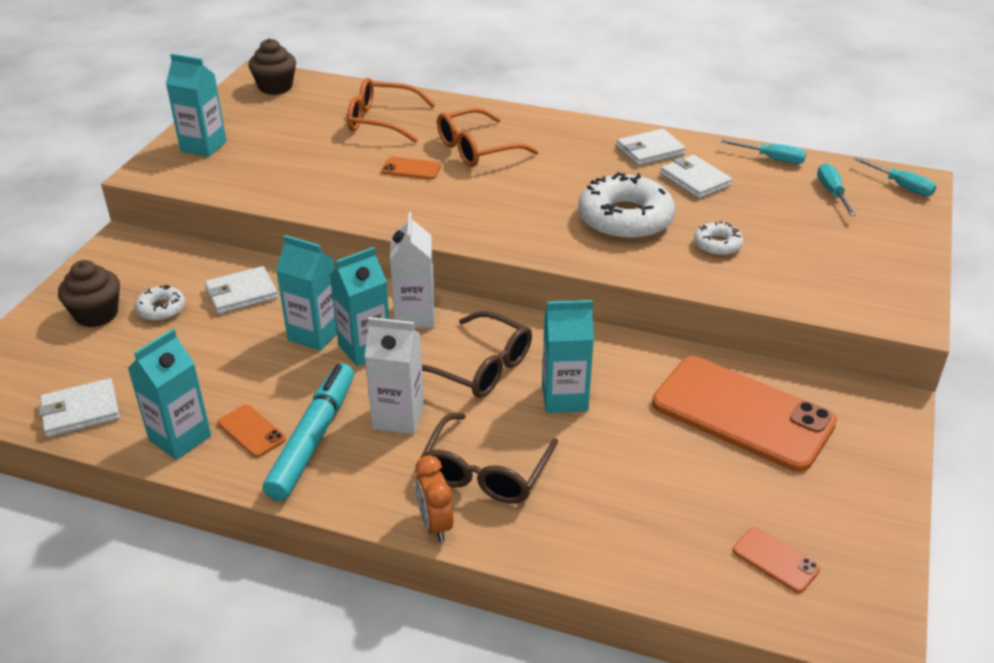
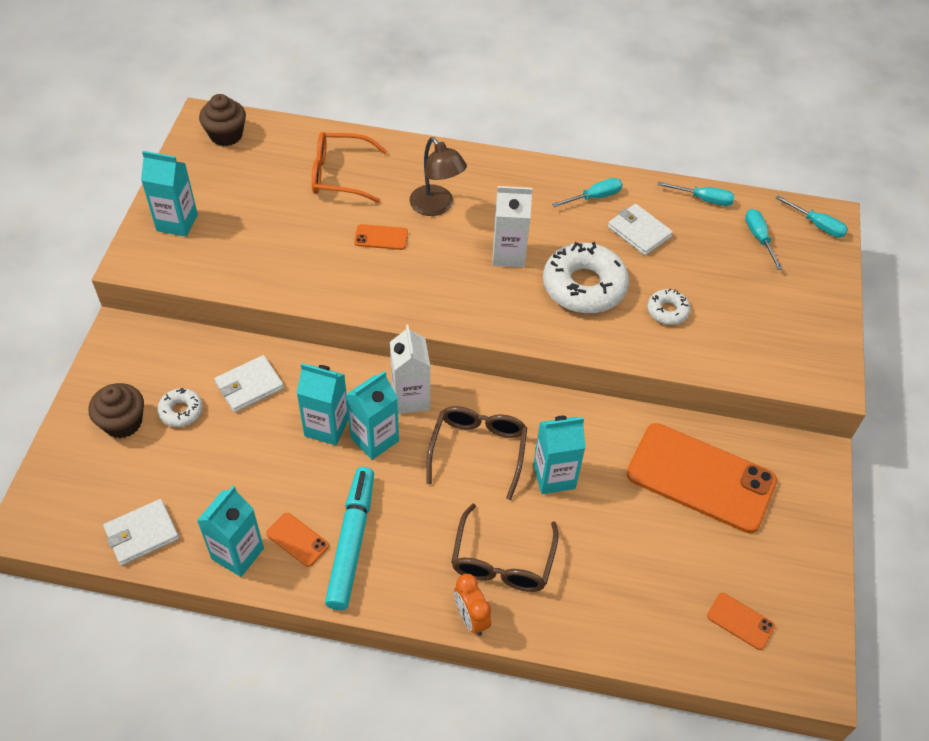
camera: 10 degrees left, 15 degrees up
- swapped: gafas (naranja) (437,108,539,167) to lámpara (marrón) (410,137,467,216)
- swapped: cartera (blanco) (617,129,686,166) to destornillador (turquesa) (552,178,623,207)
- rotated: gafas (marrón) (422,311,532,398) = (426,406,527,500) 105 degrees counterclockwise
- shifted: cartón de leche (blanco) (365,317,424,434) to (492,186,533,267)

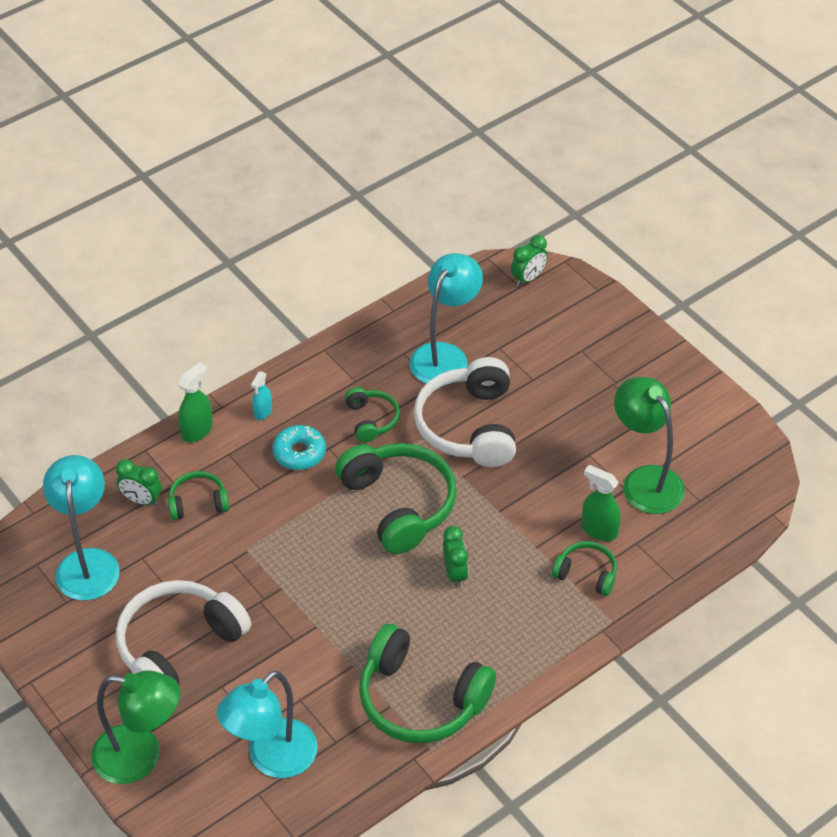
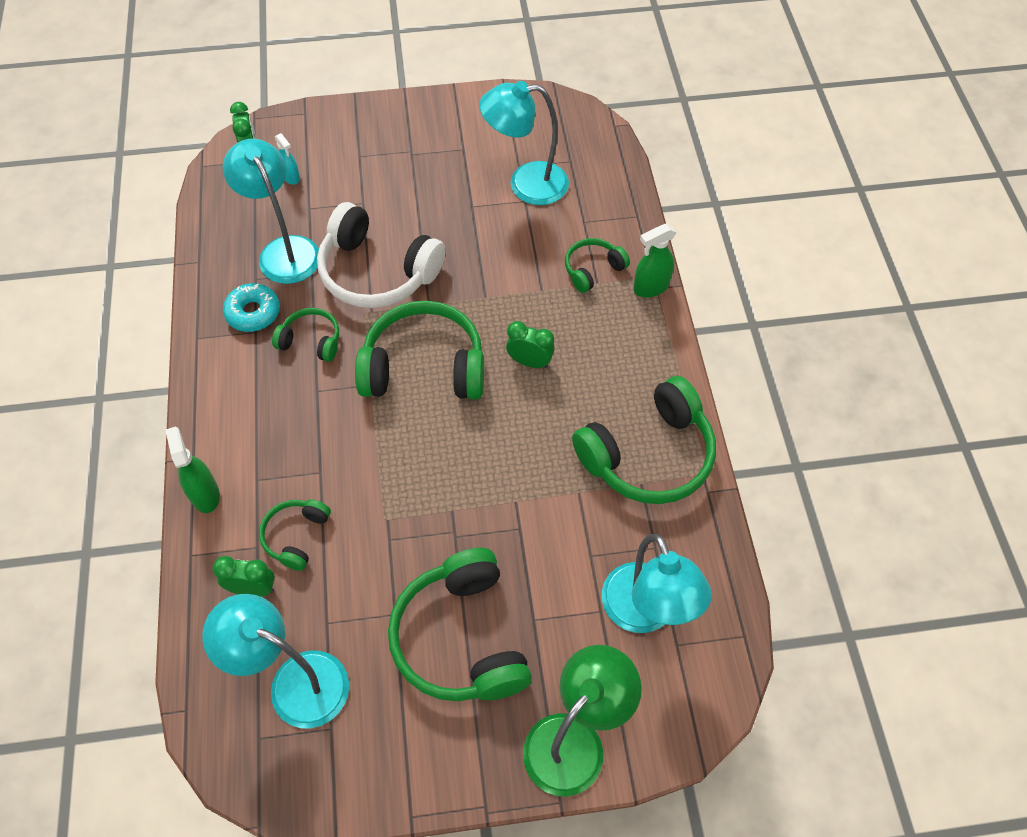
camera: 60 degrees left, 10 degrees up
- shifted: pulverizador (turquesa) (251,371,272,420) to (275,133,300,185)
- repainted: lámpara (verde) (614,377,685,514) to lámpara (turquesa) (479,81,569,205)
- shifted: rosquilla (turquesa) (273,425,326,470) to (223,283,280,332)
- rotated: despertador (verde) (116,459,162,506) = (213,556,275,597) 135 degrees counterclockwise
- shifted: pulverizador (verde) (581,465,621,541) to (633,224,676,298)
- repainted: auriculares (blanco) (116,580,251,684) to auriculares (verde) (388,548,532,701)

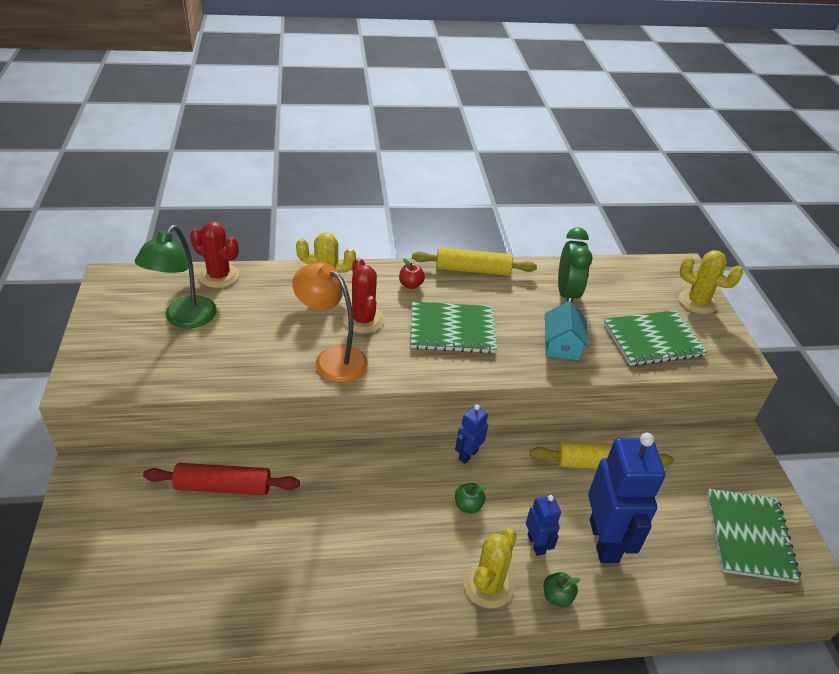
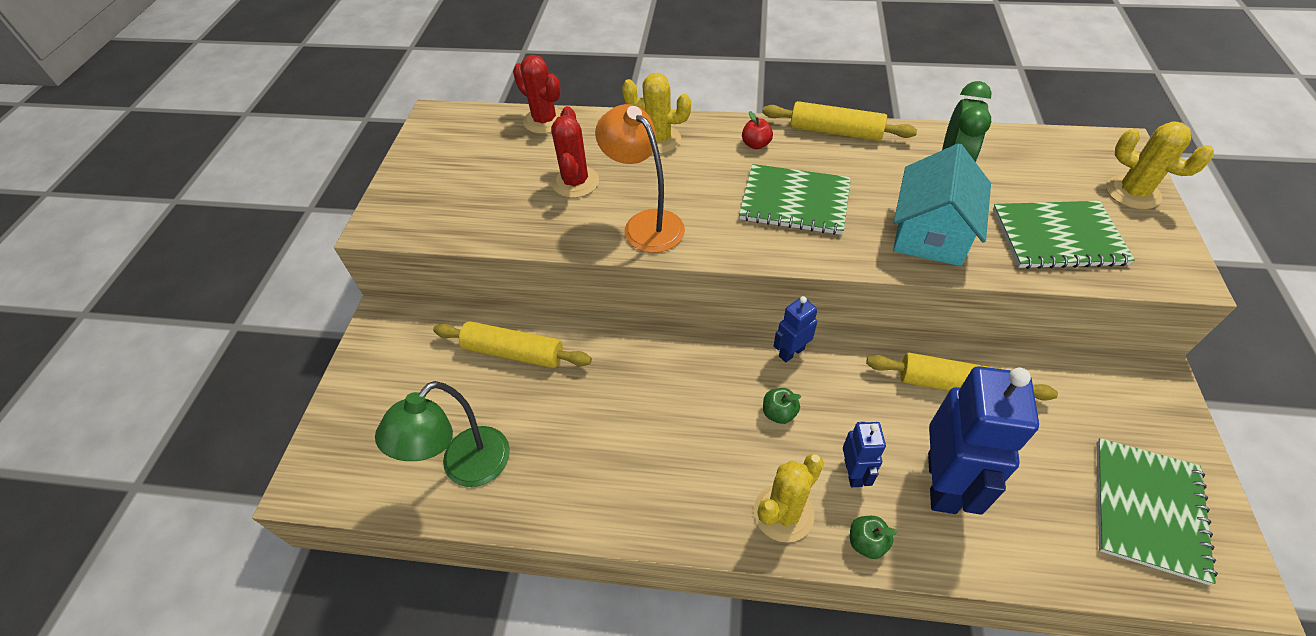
camera: 20 degrees right, 10 degrees up
- shifted: lámpara (verde) (135,225,217,329) to (375,381,510,487)
- shifted: cactus (rojo) (343,258,384,333) to (551,106,599,198)
- scaled: casa (turquesa) (545,301,589,360) = (893,143,991,266) x1.55
- repainted: rodillo (rojo) (143,463,300,495) to rodillo (amarillo) (433,321,592,368)

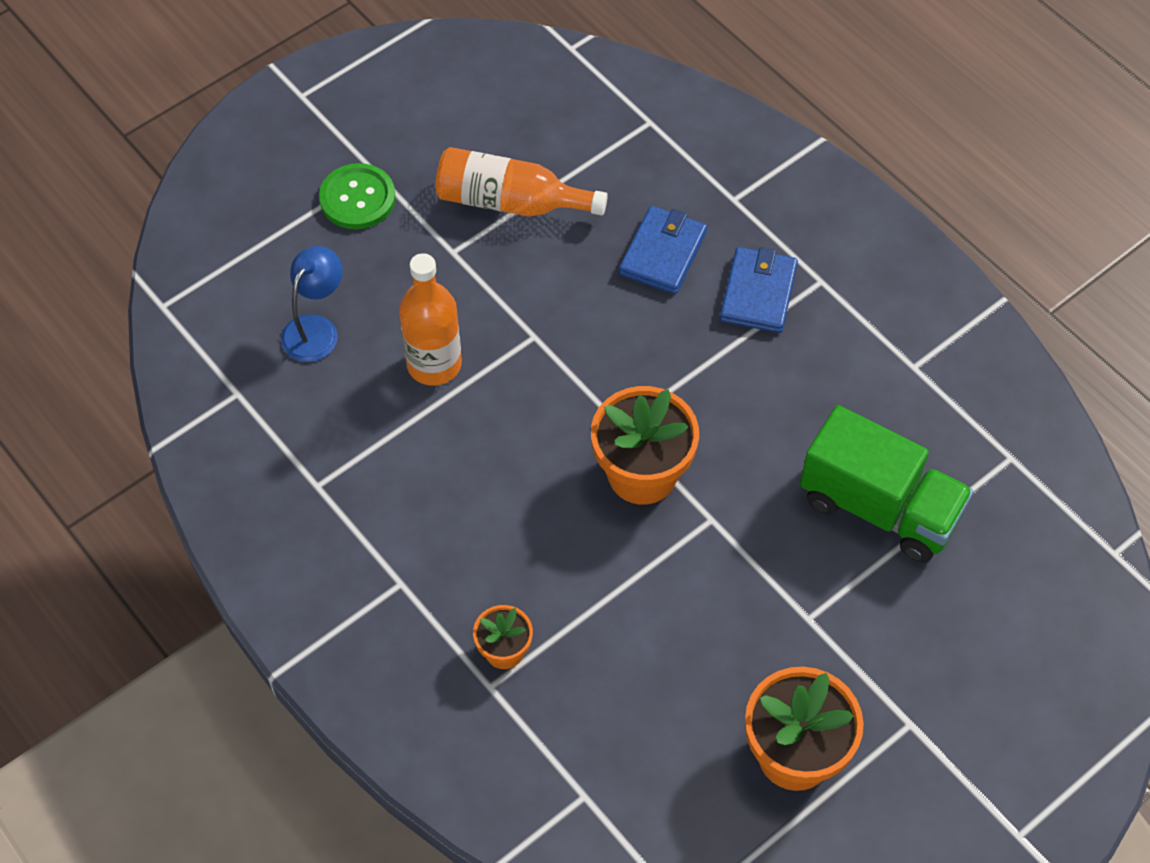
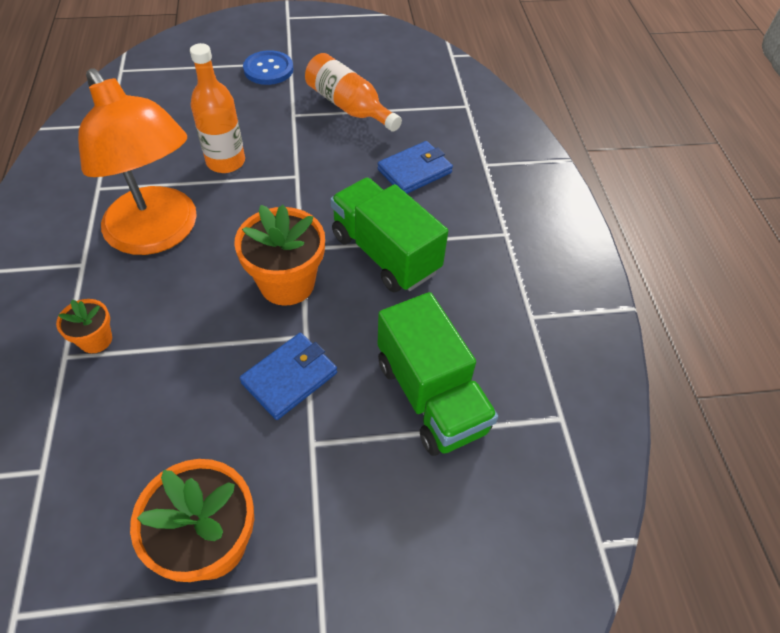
camera: 30 degrees right, 5 degrees down
- repainted: botón (verde) (319,163,396,229) to botón (azul) (243,50,293,85)
- gone: lámpara (azul) (281,246,343,362)
- shifted: cartera (azul) (720,247,798,333) to (240,333,337,420)
- new: lámpara (naranja) (78,68,197,255)
- new: camión (verde) (330,178,448,293)

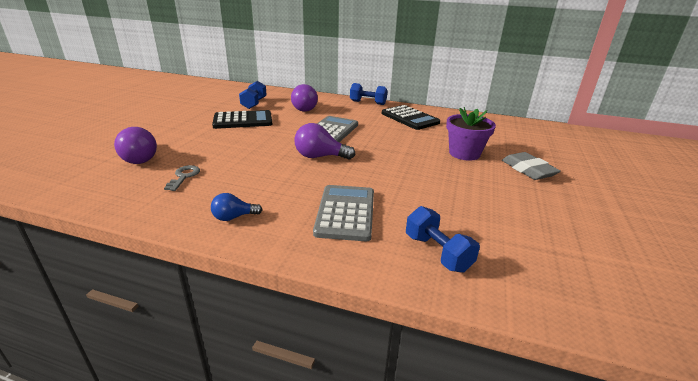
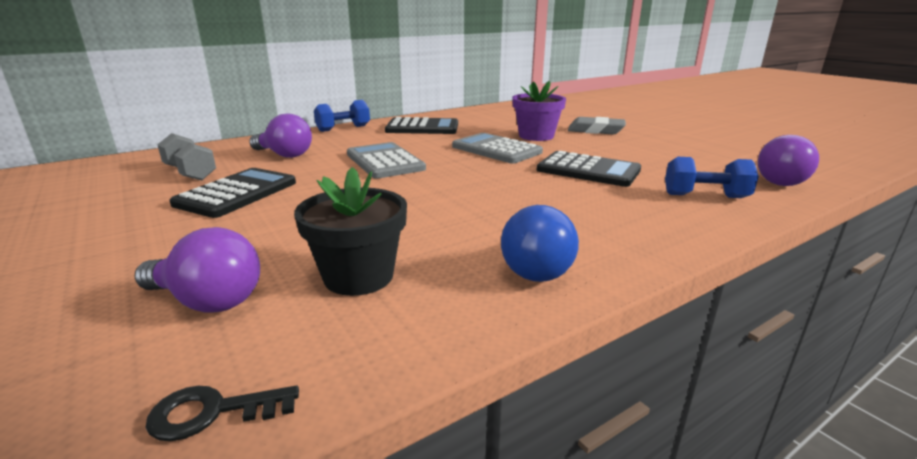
camera: 50 degrees left, 5 degrees down
- repainted: mancuerna (azul) (239,81,267,109) to mancuerna (gris) (157,133,216,181)
- shifted: bombilla (morado) (294,123,355,160) to (758,135,819,186)
- swapped: llave (gris) (164,165,200,191) to maceta (negro) (294,167,407,296)
- shifted: calculadora (gris) (313,185,374,241) to (452,133,543,164)
- scaled: bombilla (azul) (211,193,262,221) = (501,205,579,282) x1.64
- new: calculadora (negro) (537,151,641,187)
- new: llave (negro) (145,386,299,441)

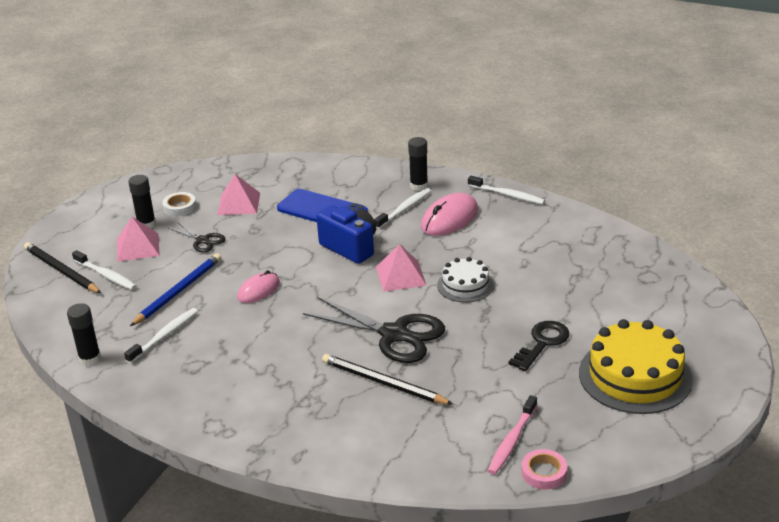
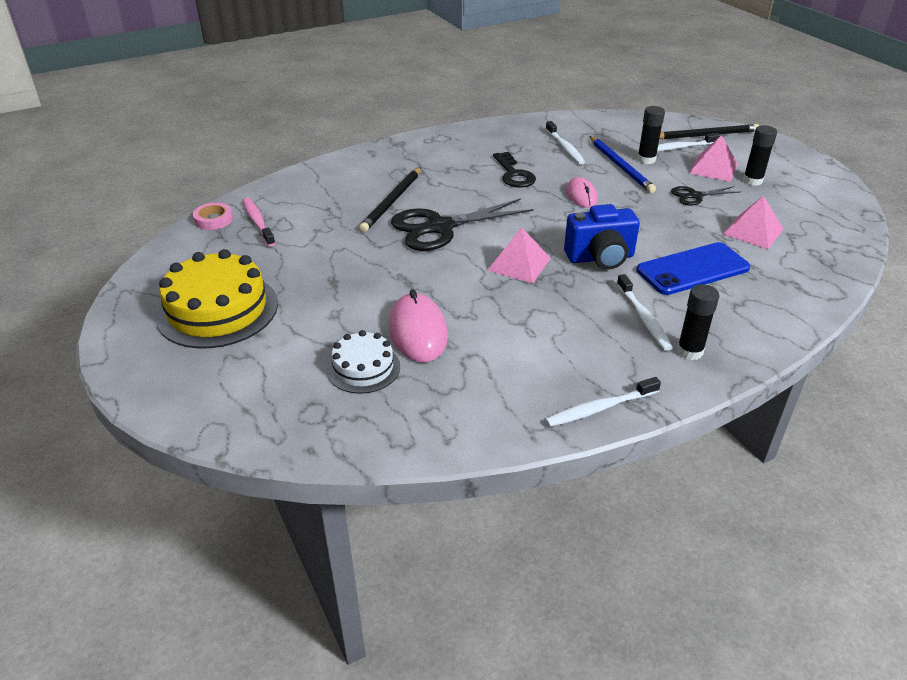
camera: 125 degrees right, 5 degrees up
- gone: cinta adhesiva (blanco) (162,192,196,216)
- shifted: ratón (rosa) (421,193,478,236) to (389,289,448,362)
- shifted: tarta (blanco) (437,257,494,302) to (326,330,400,394)
- shifted: barra de pegamento (negro) (67,303,101,366) to (637,106,665,164)
- shifted: llave (negro) (508,321,569,371) to (493,152,536,188)
- rotated: lápiz (negro) (322,354,453,405) = (359,167,421,232) 135 degrees clockwise

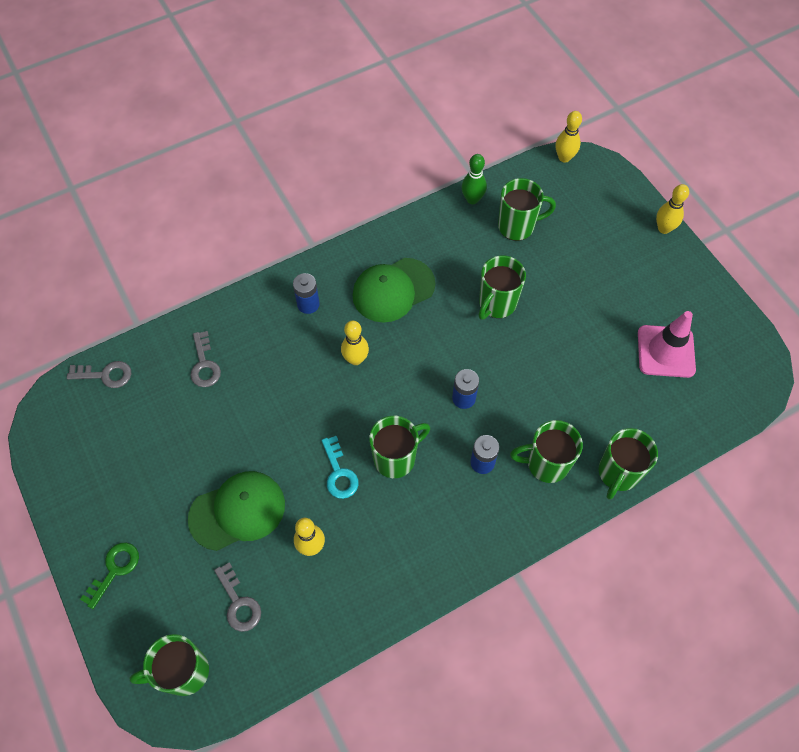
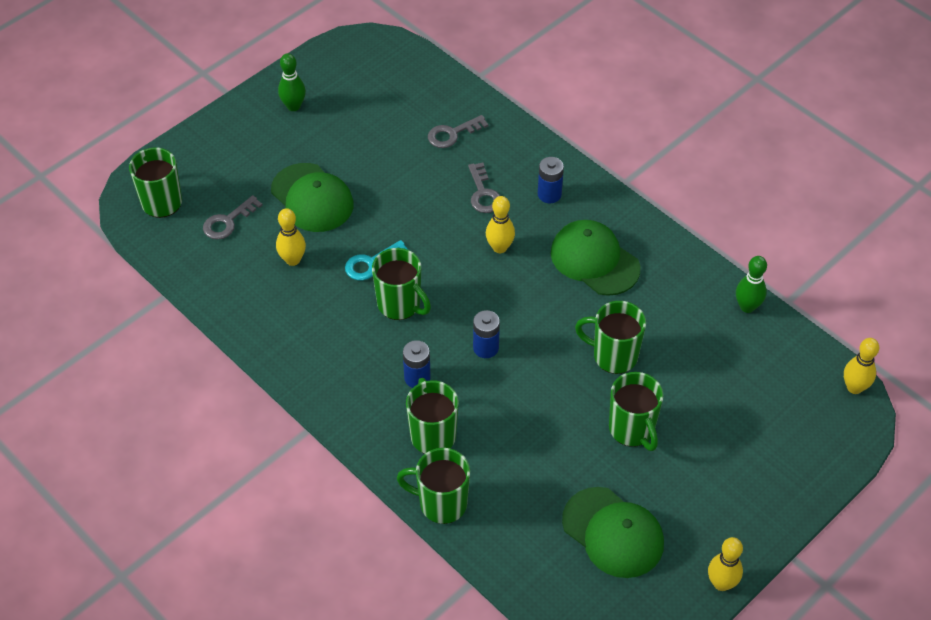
camera: 75 degrees right, 10 degrees down
- shifted: taza (verde) (498,178,556,241) to (609,372,664,451)
- shifted: bolo (amarillo) (656,184,689,234) to (708,537,743,591)
- swapped: cono de tráfico (rosa) (638,311,696,378) to gorra (verde) (562,487,664,578)
- shifted: llave (gris) (67,361,131,388) to (468,162,500,213)
- gone: llave (verde) (80,542,139,609)
- new: bolo (verde) (278,53,306,111)

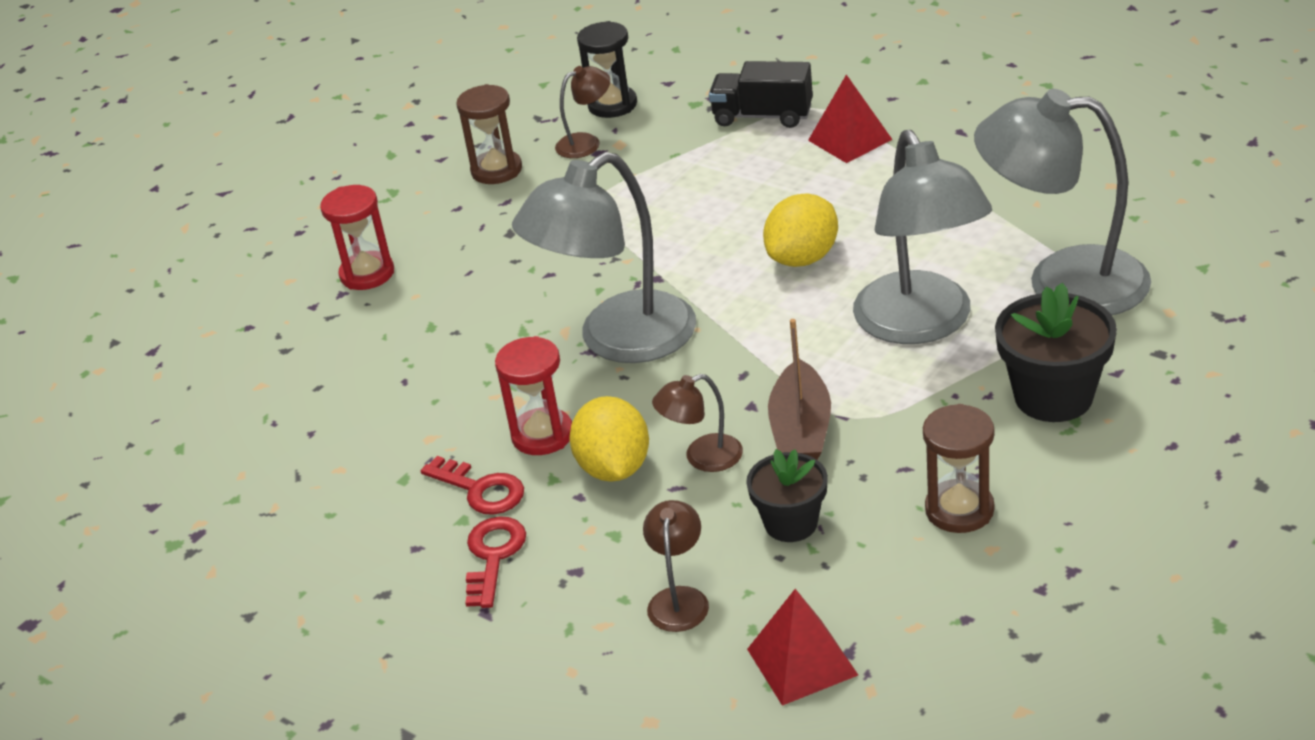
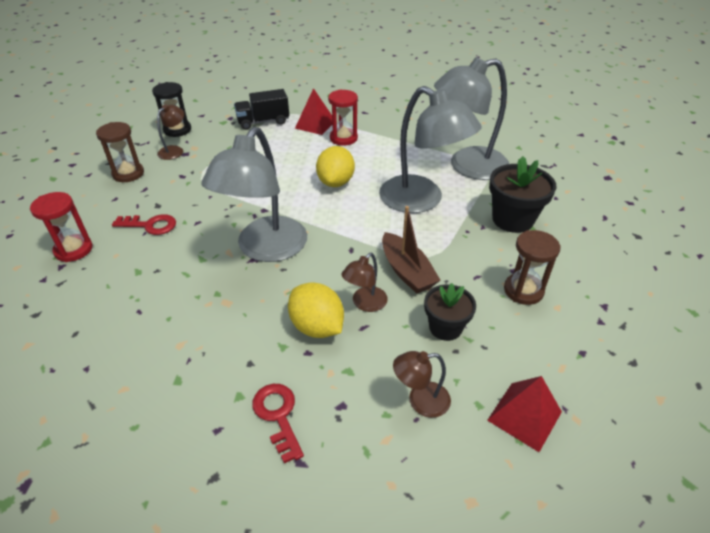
camera: 35 degrees left, 5 degrees up
- shifted: reloj de arena (rojo) (495,336,572,455) to (328,89,358,146)
- shifted: llave (rojo) (421,456,524,515) to (112,214,176,235)
- rotated: lámpara (marrón) (643,500,709,632) = (393,351,451,418) 75 degrees counterclockwise

